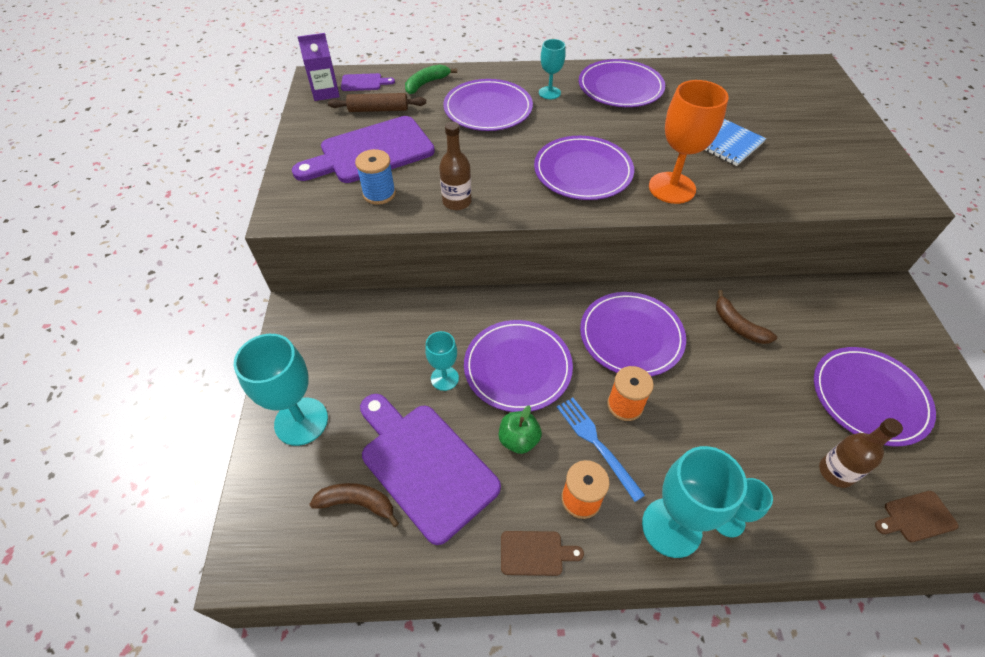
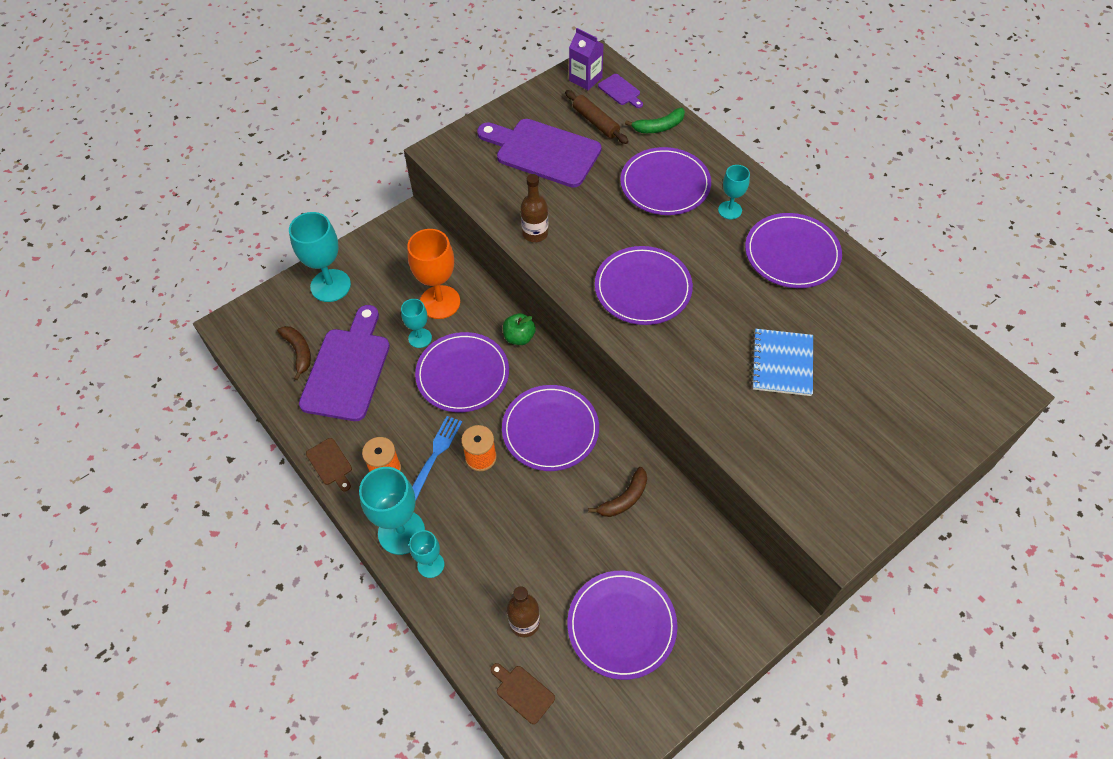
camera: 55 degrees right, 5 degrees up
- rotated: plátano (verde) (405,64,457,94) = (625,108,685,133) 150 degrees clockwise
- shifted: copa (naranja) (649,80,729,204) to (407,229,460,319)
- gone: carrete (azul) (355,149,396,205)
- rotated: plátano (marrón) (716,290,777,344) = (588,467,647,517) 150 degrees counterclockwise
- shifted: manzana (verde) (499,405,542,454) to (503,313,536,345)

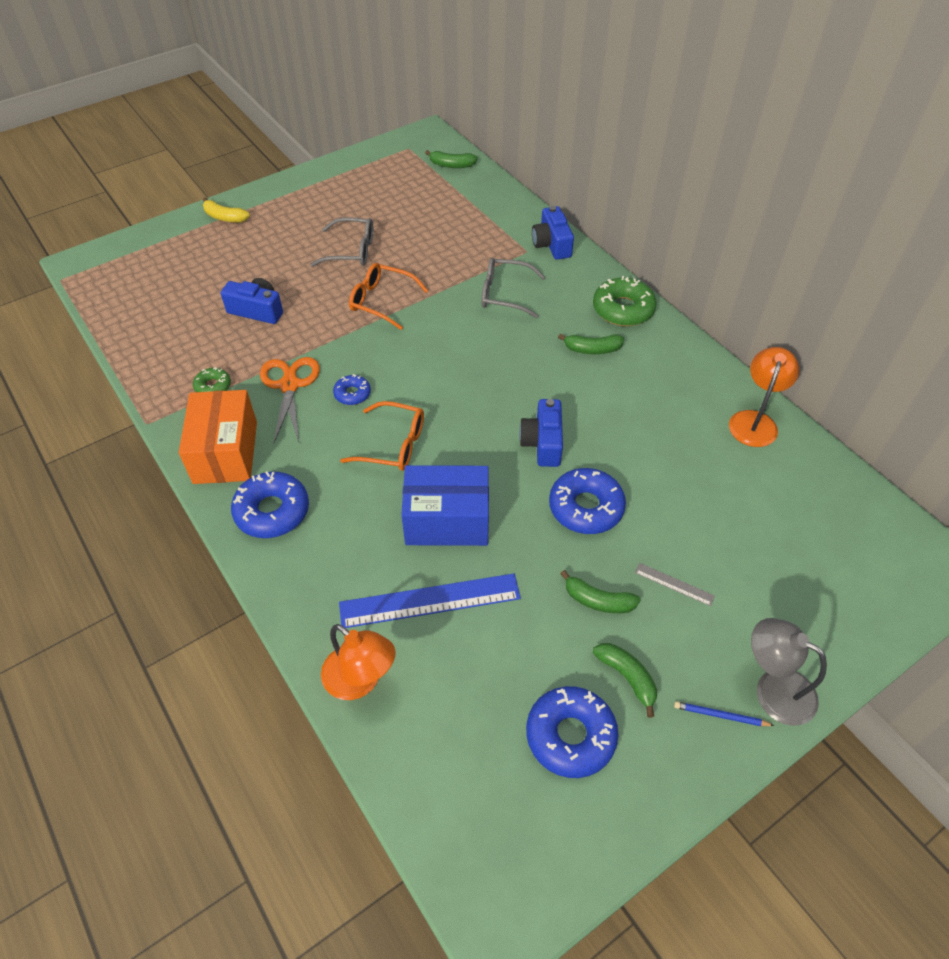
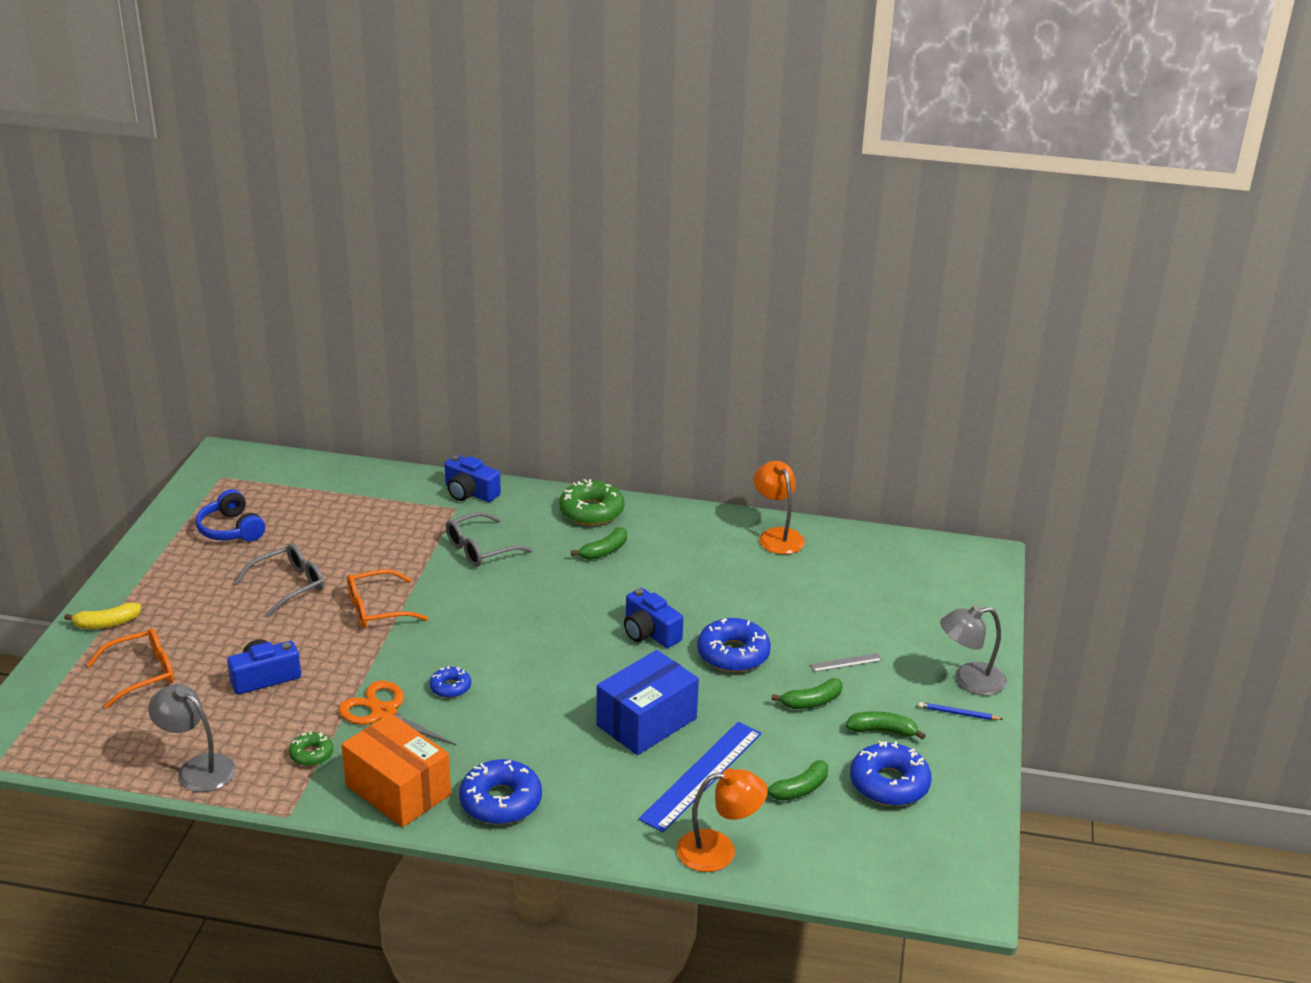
camera: 45 degrees left, 20 degrees down
- shifted: plátano (verde) (425,150,478,168) to (767,760,828,801)
- shifted: gafas (naranja) (340,401,424,471) to (86,628,174,708)
- rotated: lápiz (azul) (674,701,775,726) = (918,702,1003,720) 45 degrees clockwise
- new: auriculares (azul) (196,489,265,542)
- new: lámpara (gris) (148,684,236,792)

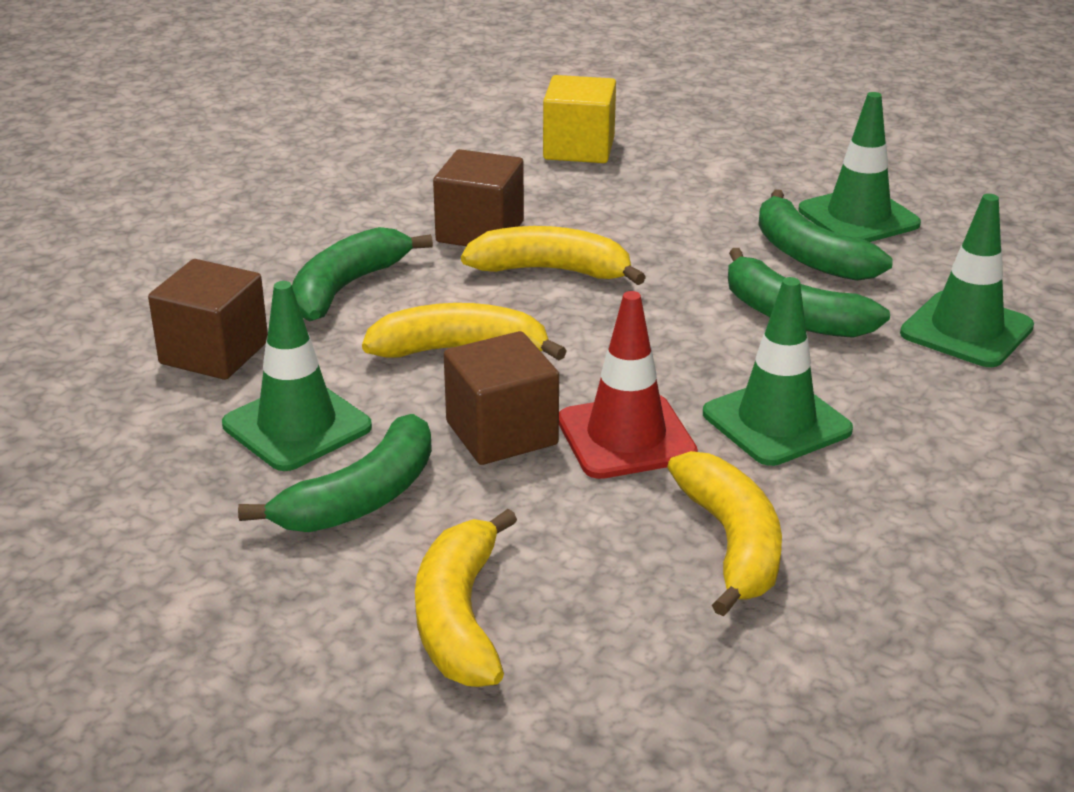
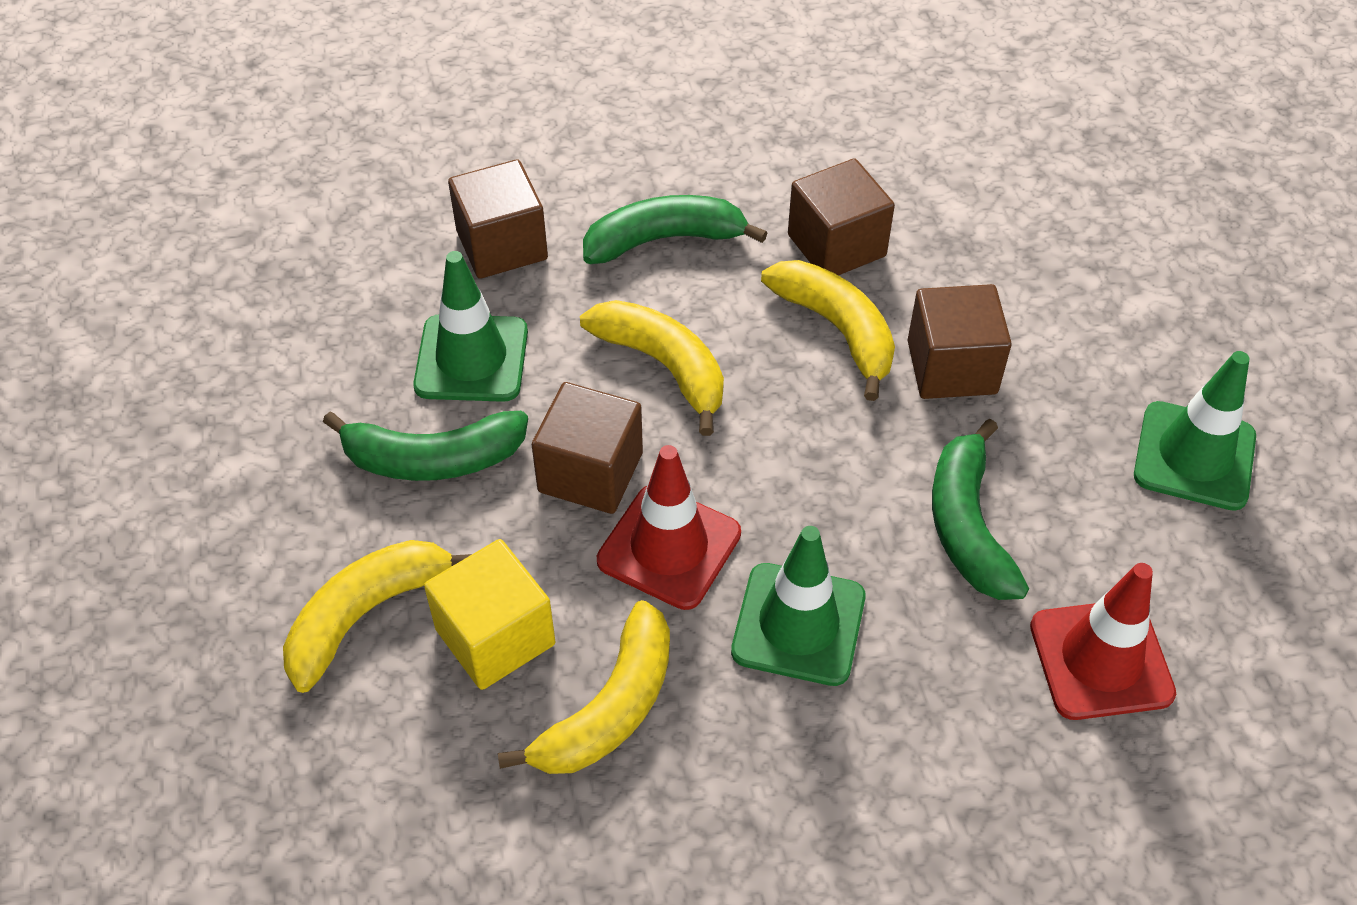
camera: 45 degrees right, 20 degrees up
- shifted: cubo (amarillo) (543,75,616,163) to (424,539,555,690)
- gone: plátano (verde) (758,189,893,281)
- repainted: cono de tráfico (verde) (900,194,1034,367) to cono de tráfico (rojo) (1030,563,1176,720)
- new: cubo (marrón) (908,284,1012,399)

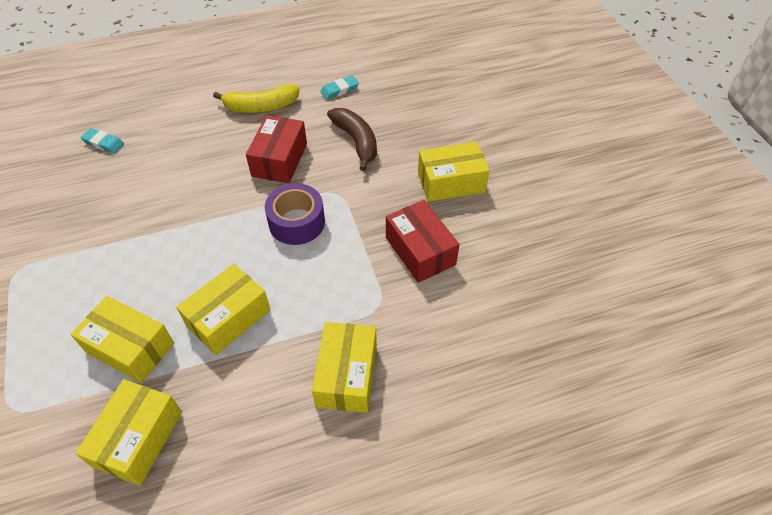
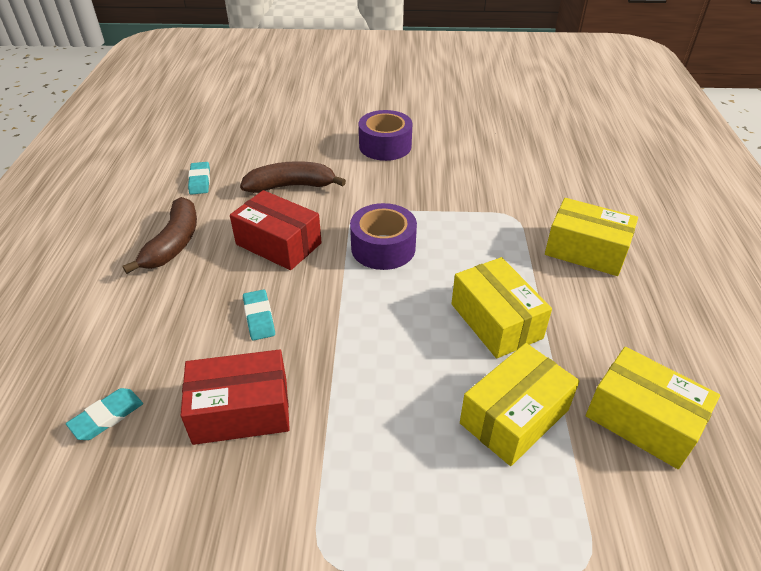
camera: 70 degrees left, 10 degrees down
- repainted: plátano (amarillo) (213,84,300,113) to plátano (marrón) (122,197,197,274)
- swapped: caja (amarillo) (418,142,490,202) to cinta adhesiva (morado) (359,110,413,161)
- shifted: caja (rojo) (386,200,460,283) to (181,349,290,445)
- new: goma de borrar (turquesa) (243,290,275,341)

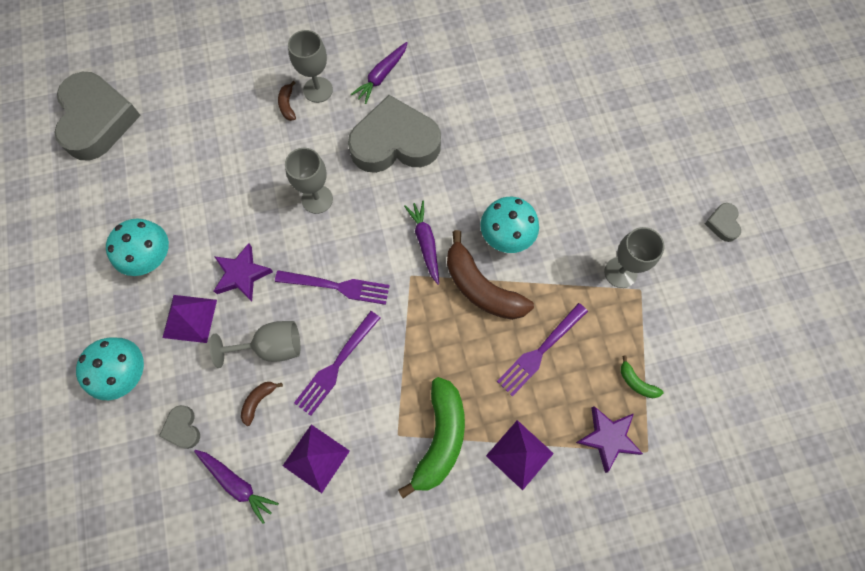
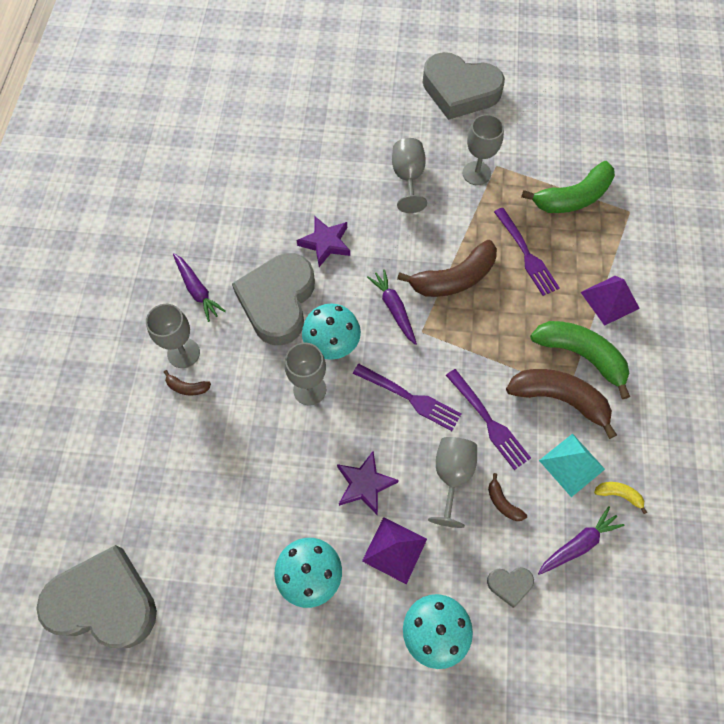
camera: 70 degrees left, 5 degrees down
- shifted: seta (turquesa) (480,197,539,253) to (302,303,361,360)
- rotated: zanahoria (morado) (404,200,439,285) = (367,269,417,345) 60 degrees clockwise
- scaled: corazón (gris) (705,203,741,242) = (422,52,505,120) x2.44
- rotated: tenedor (morado) (275,270,390,305) = (353,364,462,431) 90 degrees clockwise
- scaled: plátano (verde) (620,356,663,398) = (521,161,615,213) x2.24
- shifted: estrella (morado) (576,406,643,473) to (296,217,350,267)
- repainted: pirámide (morado) (283,424,350,493) to pirámide (turquesa) (539,433,605,497)
- new: copa (gris) (392,138,427,213)
- new: plátano (marrón) (506,369,617,439)
- new: plátano (amarillo) (594,482,647,514)

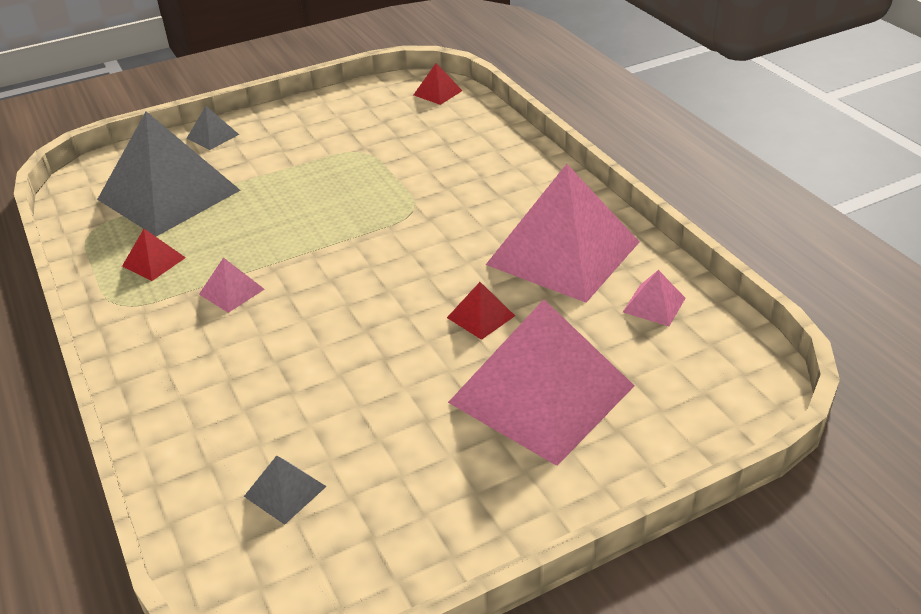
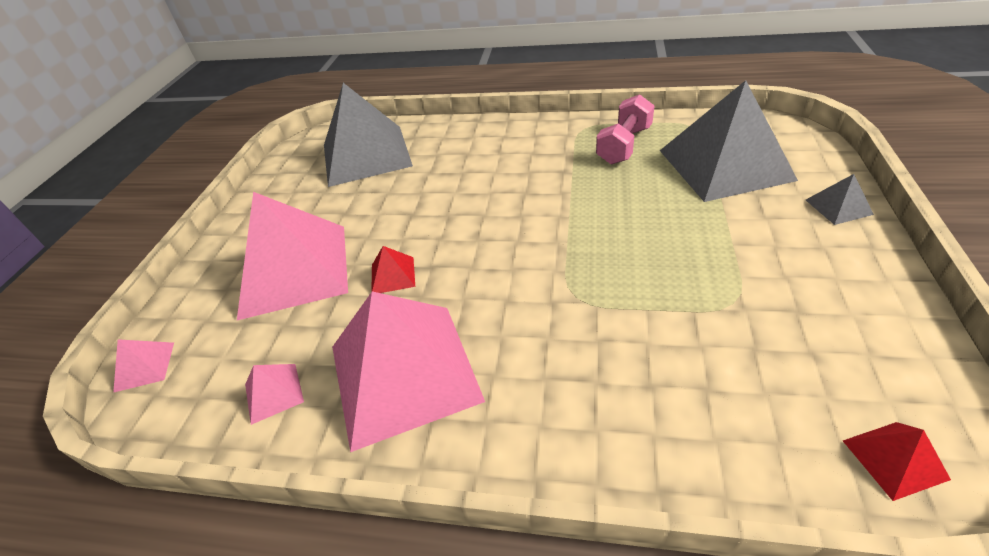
camera: 130 degrees right, 5 degrees up
- swapped: pirámide (rojo) (122,229,186,281) to mancuerna (rosa) (596,94,655,165)
- shifted: pirámide (rosa) (199,257,265,313) to (113,339,174,393)
- scaled: pirámide (gris) (244,456,327,525) = (324,83,413,187) x2.49

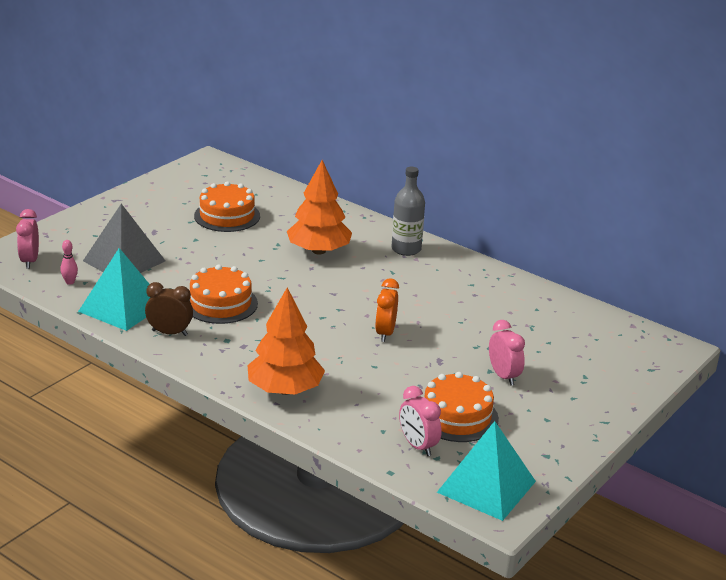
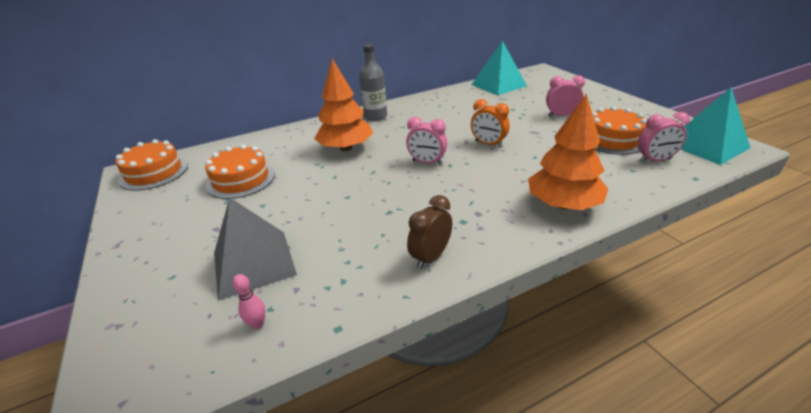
camera: 60 degrees left, 5 degrees up
- shifted: despertador (rosa) (16,209,39,269) to (406,117,447,165)
- shifted: pirámide (turquesa) (78,248,150,331) to (471,41,527,95)
- shifted: tarta (naranja) (189,264,258,324) to (116,139,188,190)

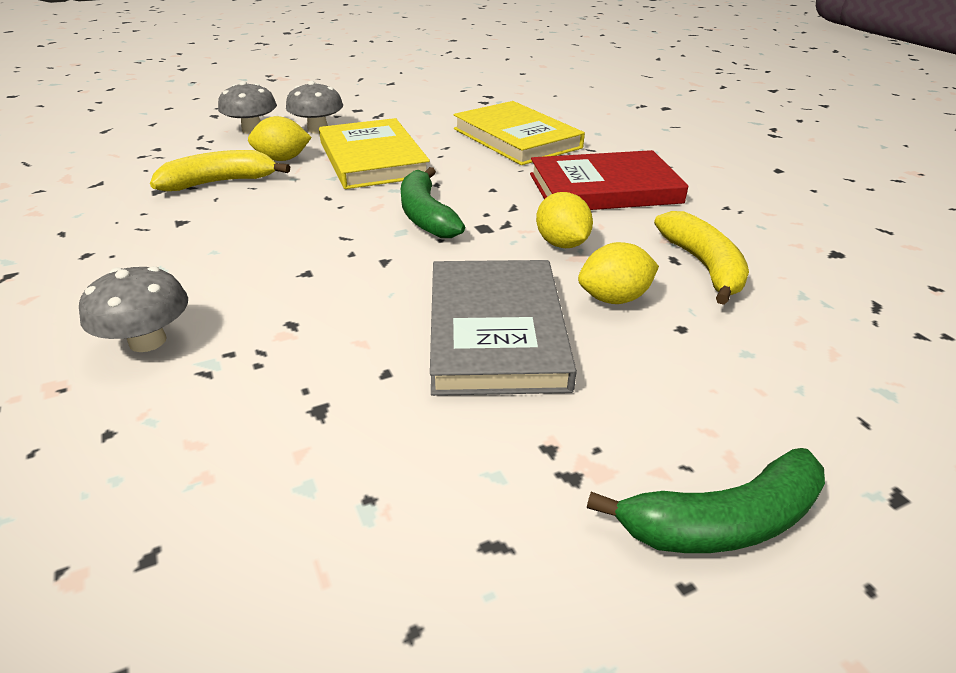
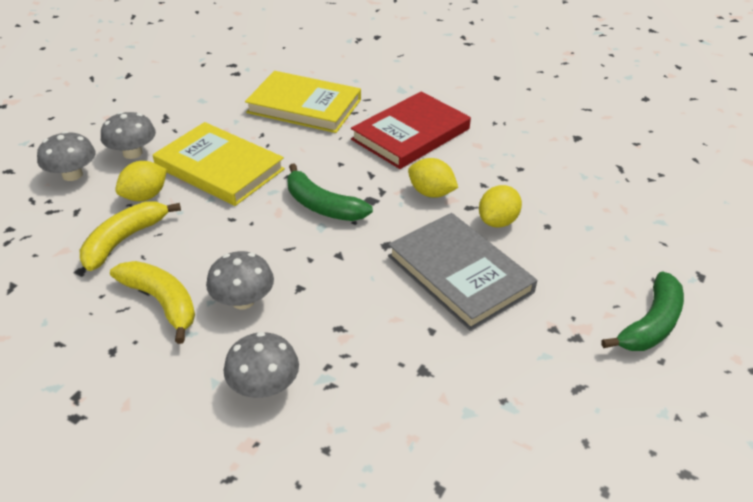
camera: 35 degrees left, 5 degrees up
- shifted: plátano (amarillo) (654,211,749,305) to (110,261,195,344)
- new: seta (gris) (206,251,274,309)

